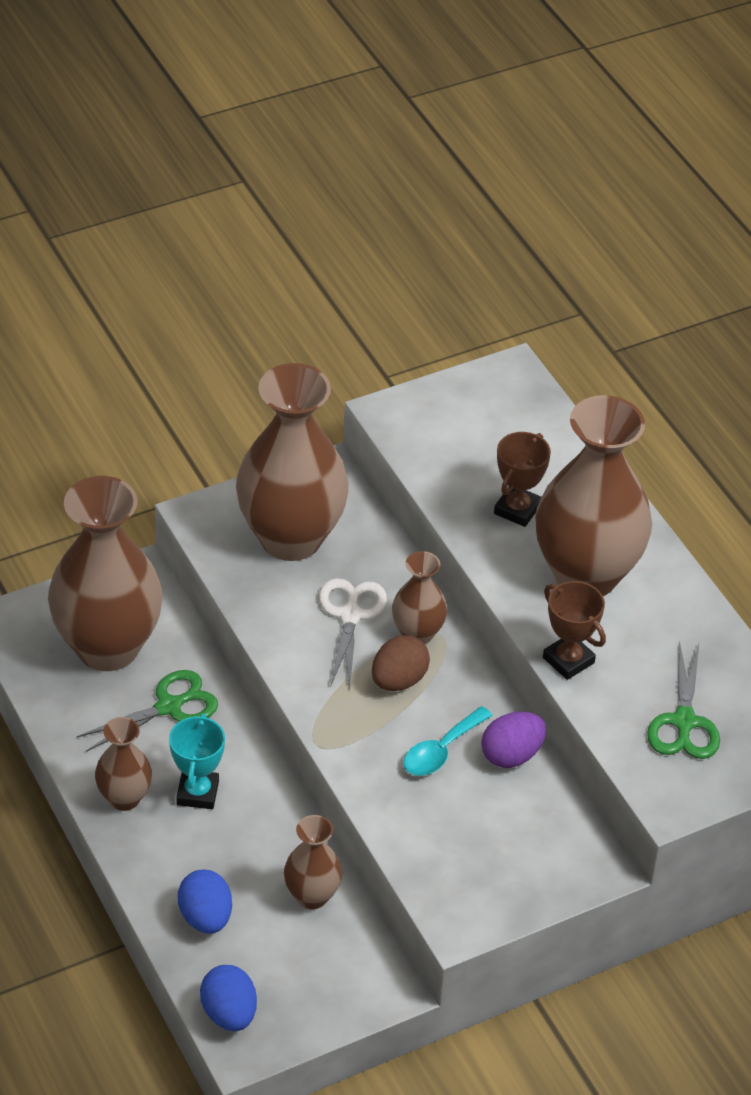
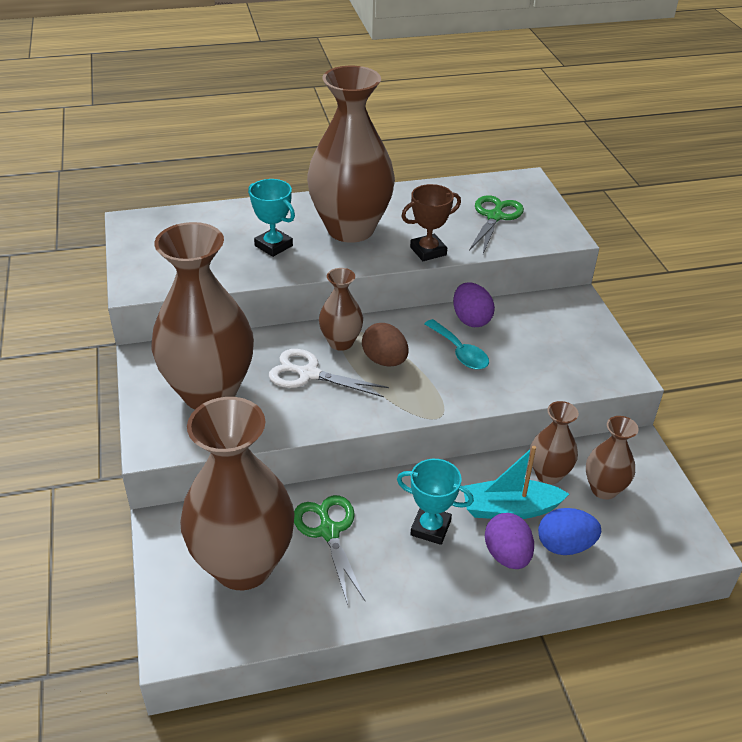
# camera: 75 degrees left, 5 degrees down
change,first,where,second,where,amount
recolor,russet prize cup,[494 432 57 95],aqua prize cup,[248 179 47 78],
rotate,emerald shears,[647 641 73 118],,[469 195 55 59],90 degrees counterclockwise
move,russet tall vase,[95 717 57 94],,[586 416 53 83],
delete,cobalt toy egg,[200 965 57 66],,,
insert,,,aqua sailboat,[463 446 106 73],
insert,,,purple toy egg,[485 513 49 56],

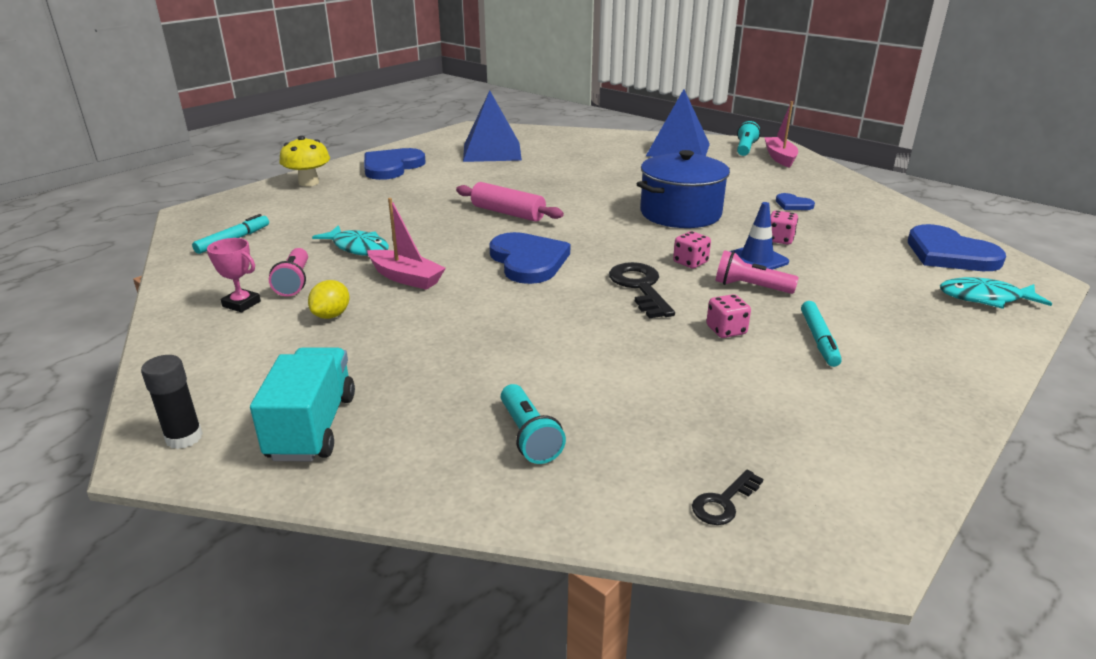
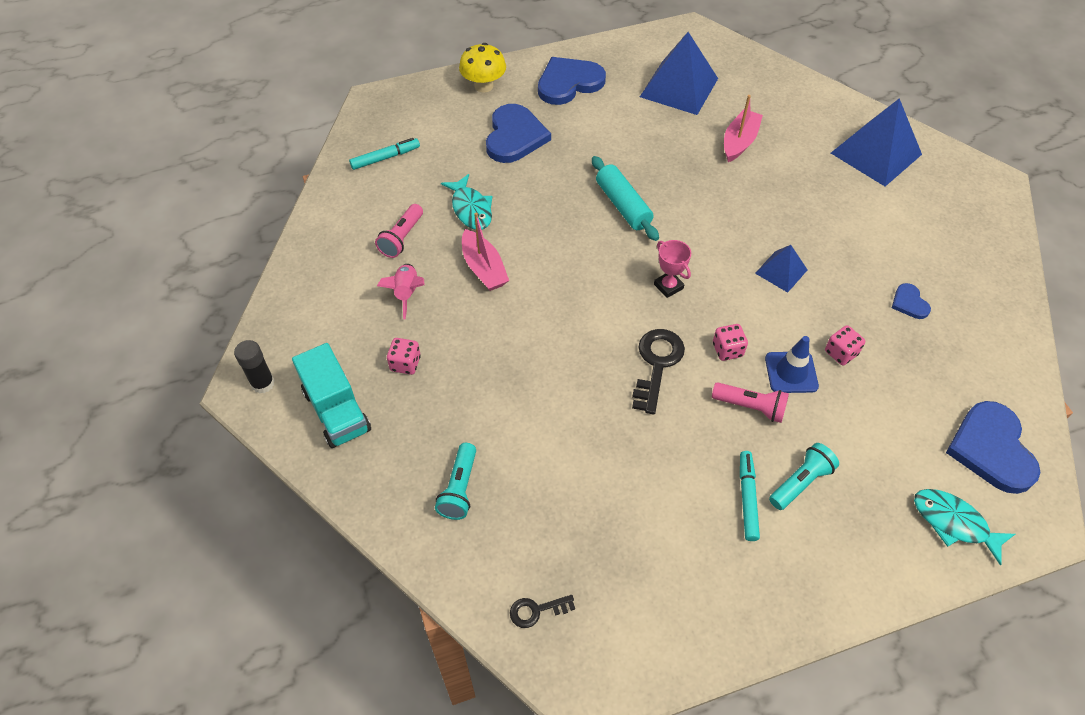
# camera: 30 degrees right, 25 degrees up
change,first,where,second,where,amount
move,rose-pink sailboat,[764 101 34 67],,[724 95 39 67],
move,aqua flashlight,[737 121 23 35],,[769 443 70 67],
replace,cobalt cooking pot,[637 150 93 78],cobalt pyramid,[755 245 53 48],
recolor,rose-pink rolling pin,[456 182 108 40],aqua rolling pin,[592 156 67 85],
move,cobalt heart shape,[489 232 81 52],,[486 104 65 59],
move,rose-pink prize cup,[207 238 54 74],,[654 240 37 58],
rotate,rose-pink flashlight,[715 250 84 44],,[712 382 77 41],150 degrees clockwise
replace,bright yellow lemon,[308 280 42 39],rose-pink rocket,[377 264 47 55],
move,rose-pink die,[706 294 45 44],,[387 338 34 37],
rotate,aqua marker pen,[801 301 41 66],,[740 451 20 90],150 degrees clockwise
rotate,aqua lorry,[250 347 105 114],,[292 343 79 105],120 degrees clockwise

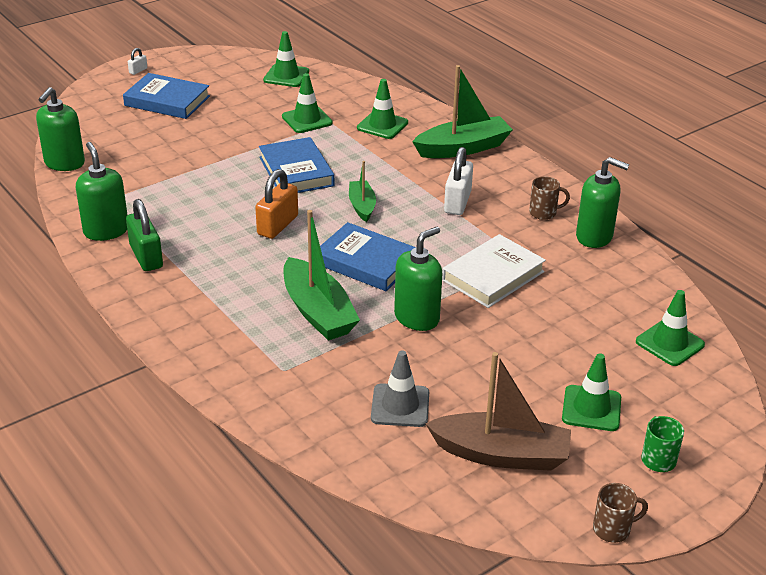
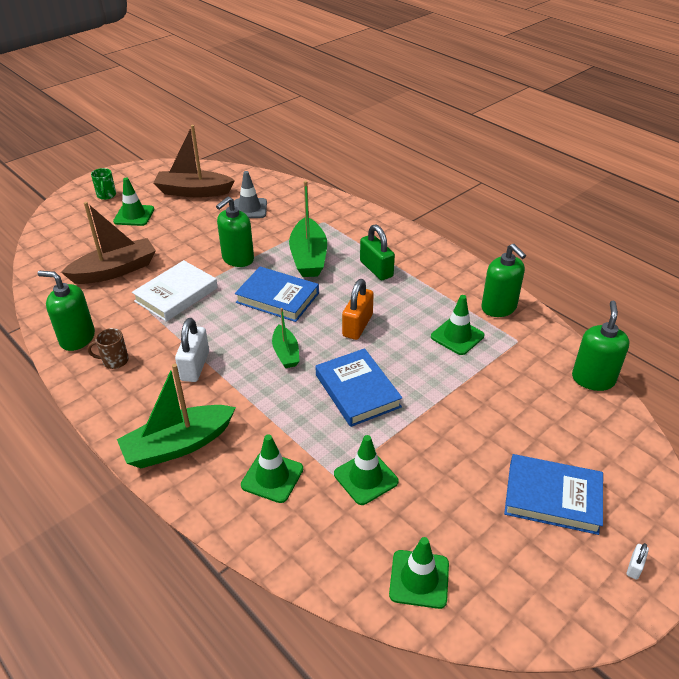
# camera: 175 degrees right, 5 degrees up
change,first,where,second,where,amount
move,emerald lock,[126 199 37 72],,[360 224 35 56],
rotate,emerald sailboat,[283 210 77 131],,[289 181 38 96],150 degrees counterclockwise
move,emerald traffic cone,[636 290 69 76],,[431 295 53 60],
delete,russet coffee mug,[593 483 55 60],,,
insert,,,russet sailboat,[61 202 95 82],

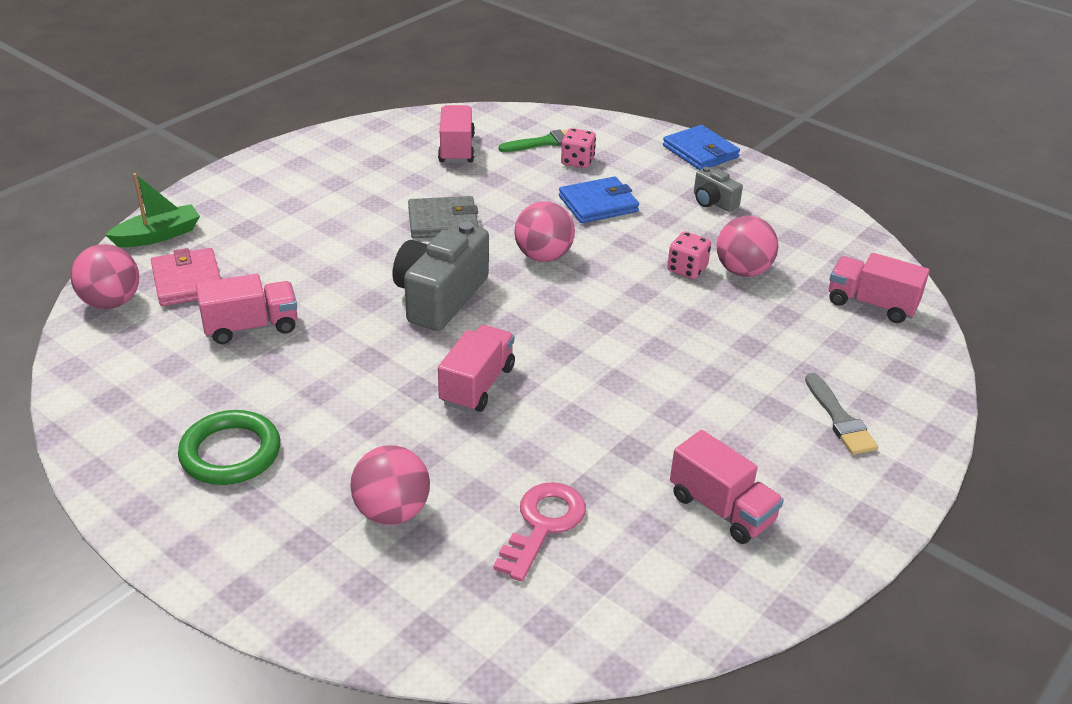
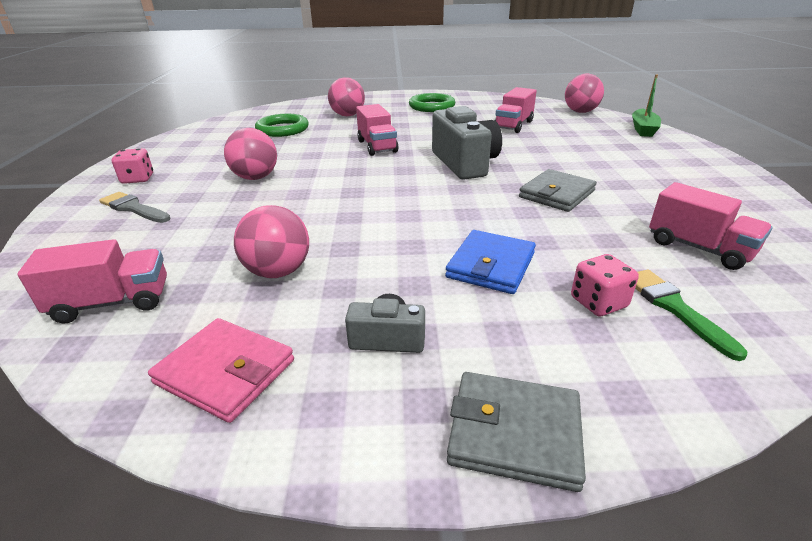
# camera: 140 degrees right, 5 degrees down
change,first,where,second,where,amount
recolor,cobalt card wallet,[663 125 77 45],ash-grey card wallet,[447 372 139 120],
rotate,emerald paint brush,[498 128 79 24],,[635 269 112 92],135 degrees clockwise
move,rose-pink sphere,[514 201 61 61],,[224 128 53 52],
move,rose-pink die,[667 231 44 48],,[112 148 41 36],
move,rose-pink card wallet,[151 248 70 58],,[148 318 146 105],
delete,rose-pink lorry,[670 430 114 114],,,
replace,rose-pink door key,[493 482 93 100],emerald ring,[255 114 54 23],

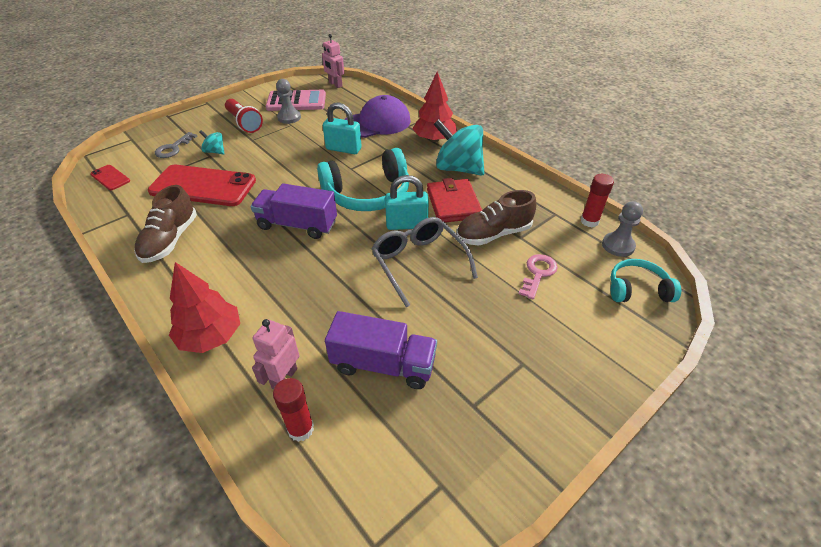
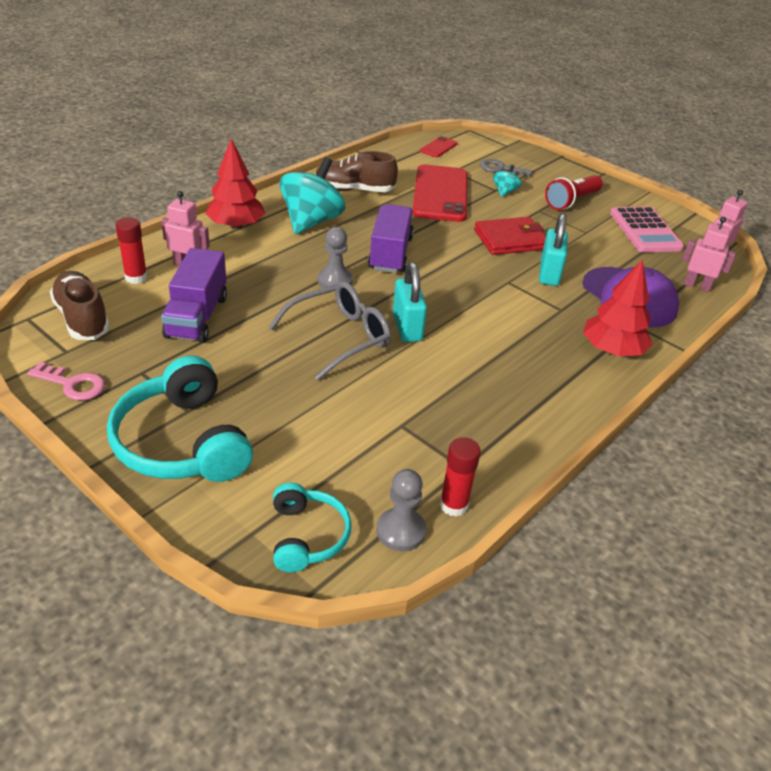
# camera: 80 degrees right, 5 degrees down
change,first,where,second,where,amount
move,ash-grey chess pawn,[276 79 25 45],,[317 227 36 61],
move,aqua toy top,[433 119 51 57],,[280 157 65 77],
move,aqua over-ear headphones,[317 148 92 63],,[107 355 146 127],
move,red card wallet,[427 178 55 45],,[474 217 72 38],
move,russet lace-up shoe,[456 190 80 56],,[50 271 60 69],
move,rose-pink door key,[519 254 39 46],,[27 362 78 38],
insert,,,rose-pink robot,[682 217 54 75],

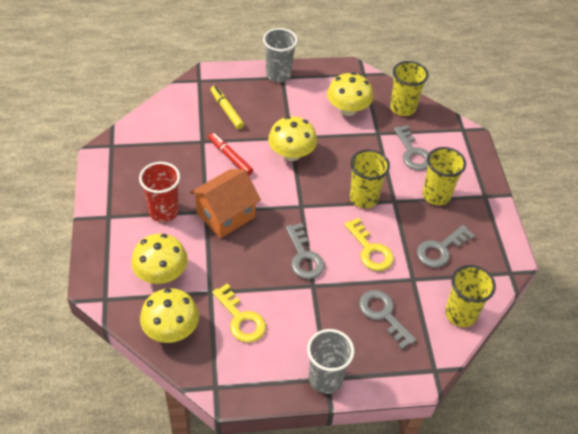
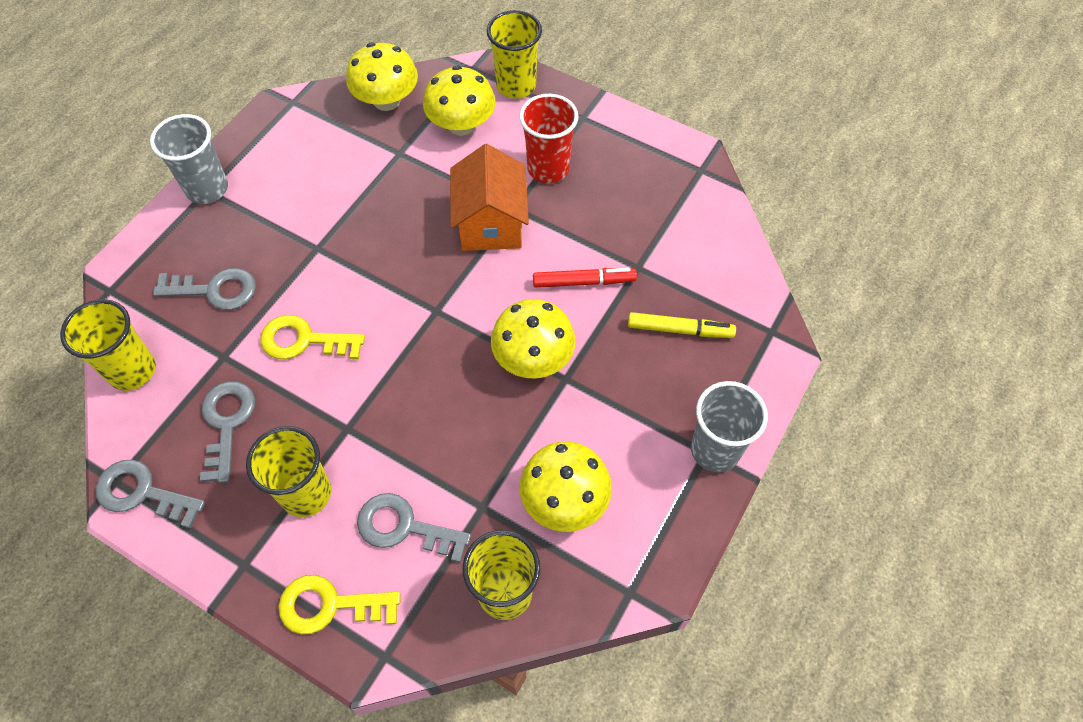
# camera: 130 degrees right, 10 degrees up
change,first,where,second,where,amount
move,bright yellow beaker,[350 150 40 58],,[487 10 55 89],
move,ash-grey door key,[286 223 39 56],,[96 459 109 69],
move,bright yellow door key,[212 283 54 60],,[278 575 122 60],

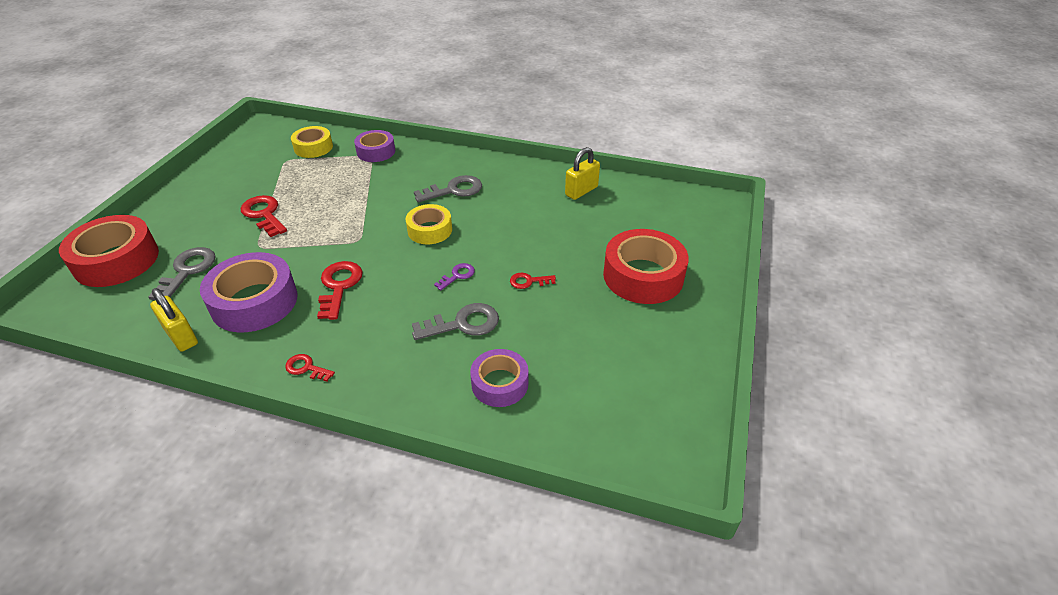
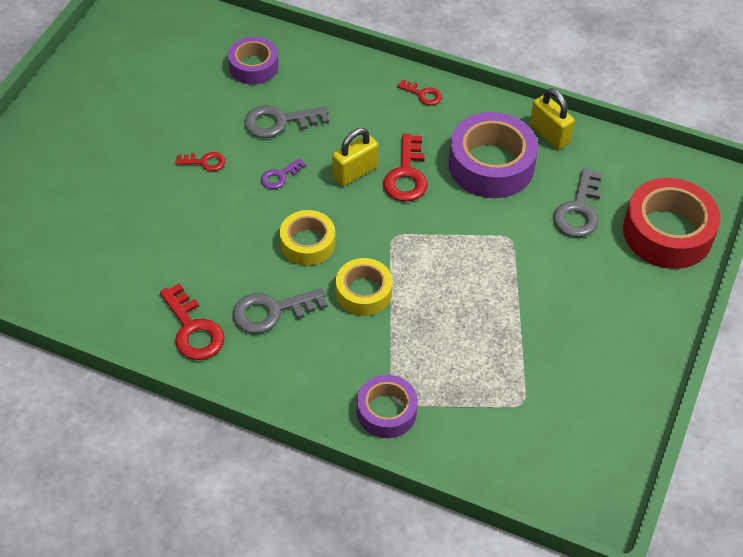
# camera: 175 degrees left, 10 degrees up
change,first,where,second,where,amount
move,bright yellow tape,[291 126 42 32],,[336 258 57 58],
move,bright yellow lock,[565 147 35 53],,[332 128 46 58],
move,red door key,[241 195 46 42],,[160 283 65 77],
delete,red tape,[603 229 86 75],,,

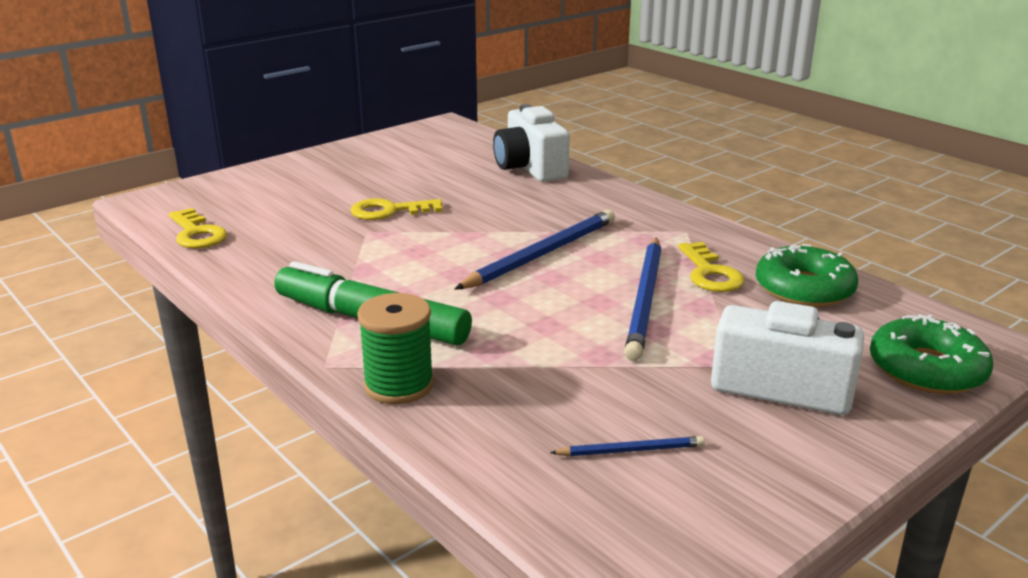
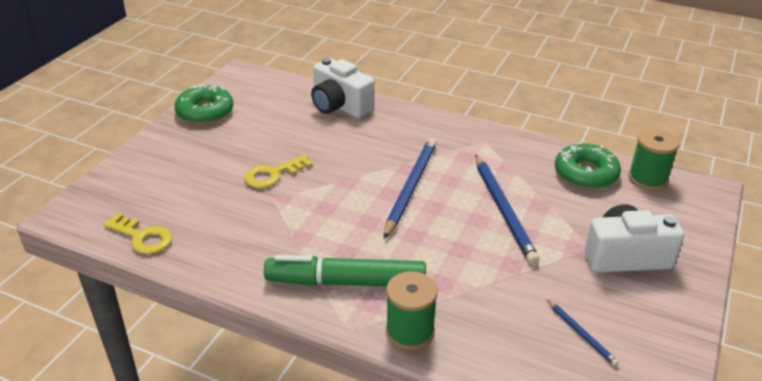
# camera: 25 degrees left, 10 degrees up
change,first,where,second,where,amount
delete,bright yellow door key,[678 242 67 50],,,
move,emerald donut,[870 314 123 80],,[175 84 58 40],
rotate,cobalt pencil,[550 436 155 20],,[547 300 72 66],90 degrees clockwise
insert,,,emerald reel of thread,[628 129 52 61],

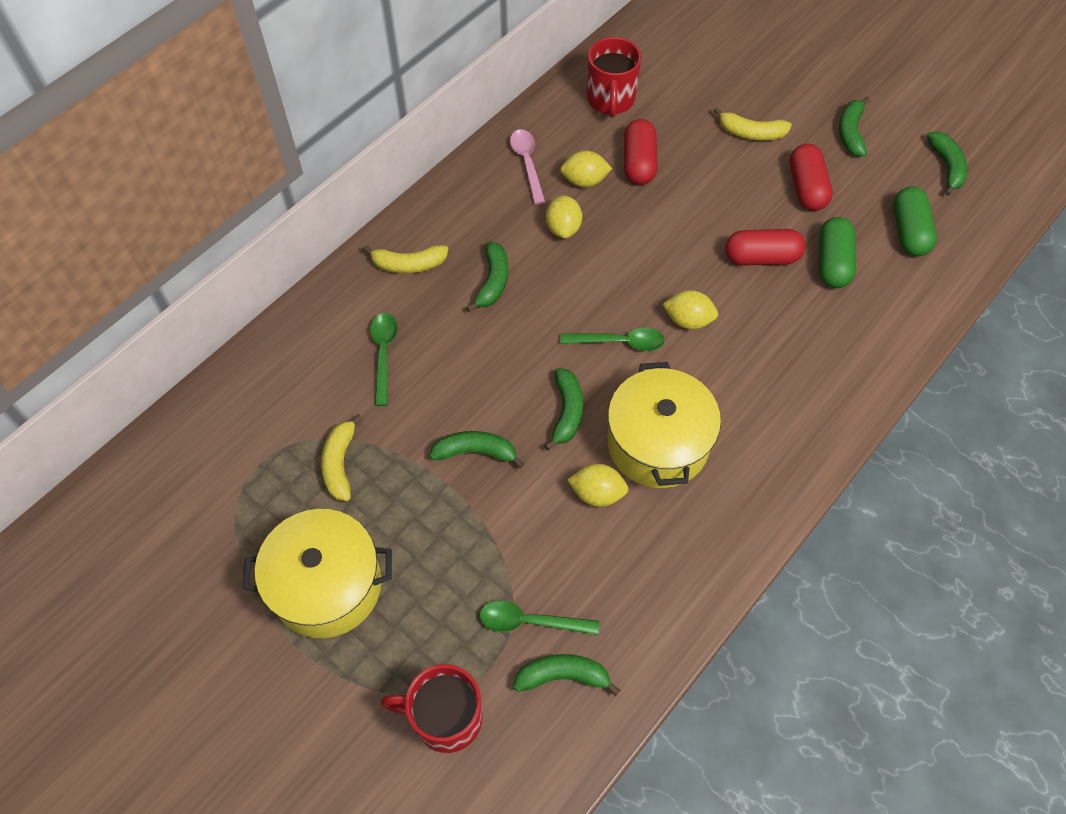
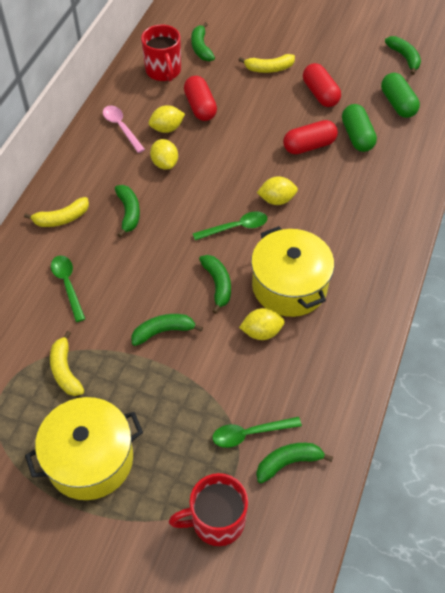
# camera: 20 degrees left, 5 degrees down
change,first,where,second,where,amount
move,emerald banana,[839 96 31 61],,[191 22 24 39],

